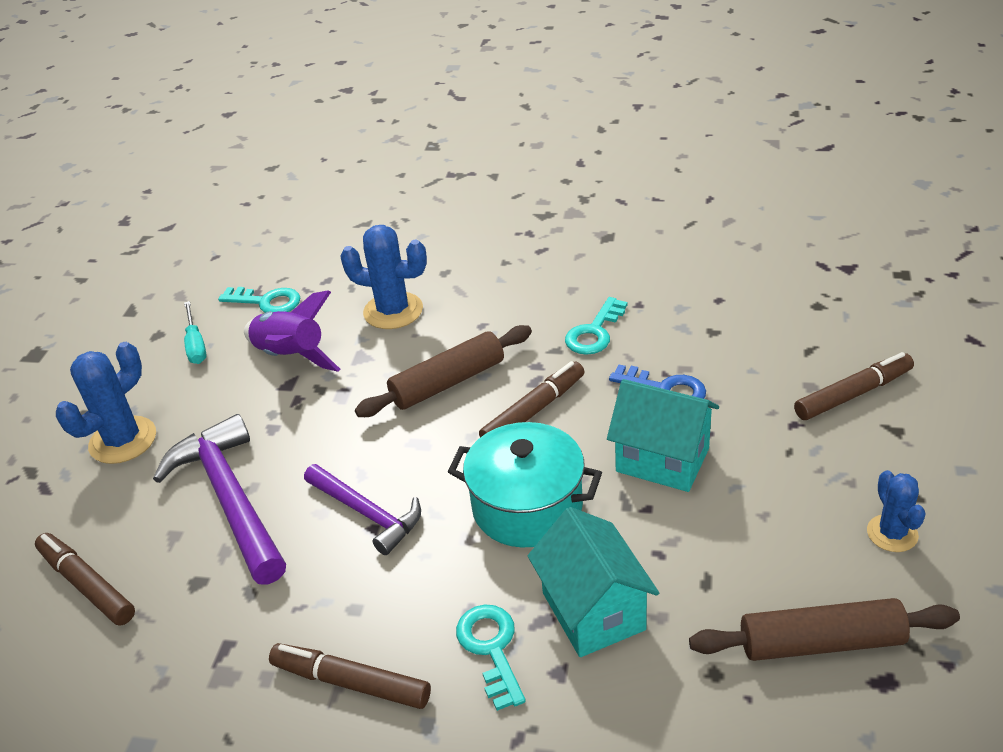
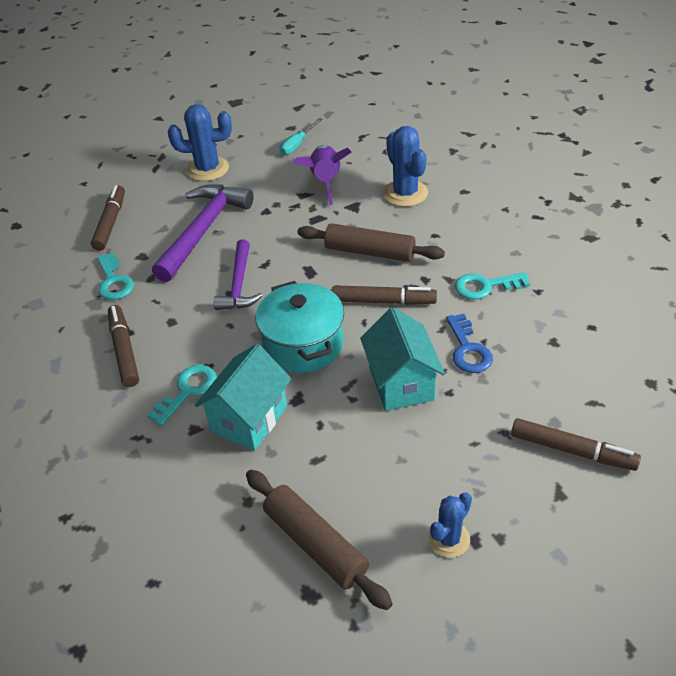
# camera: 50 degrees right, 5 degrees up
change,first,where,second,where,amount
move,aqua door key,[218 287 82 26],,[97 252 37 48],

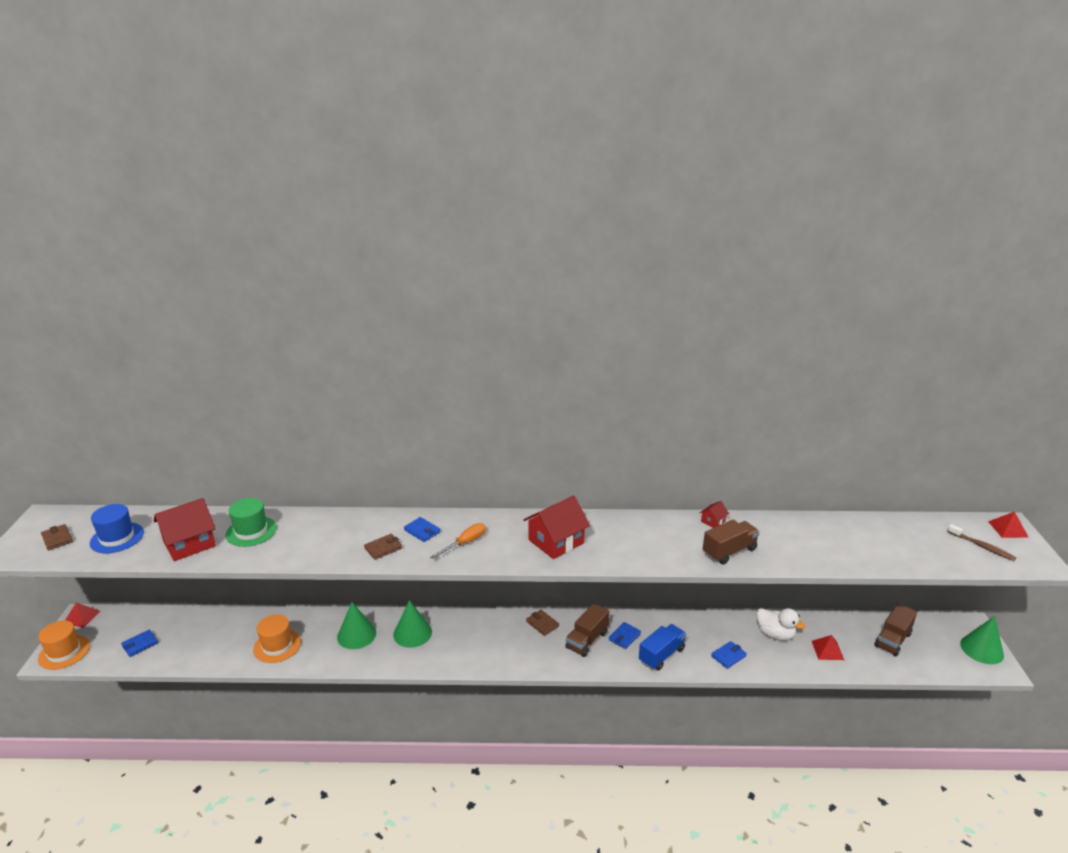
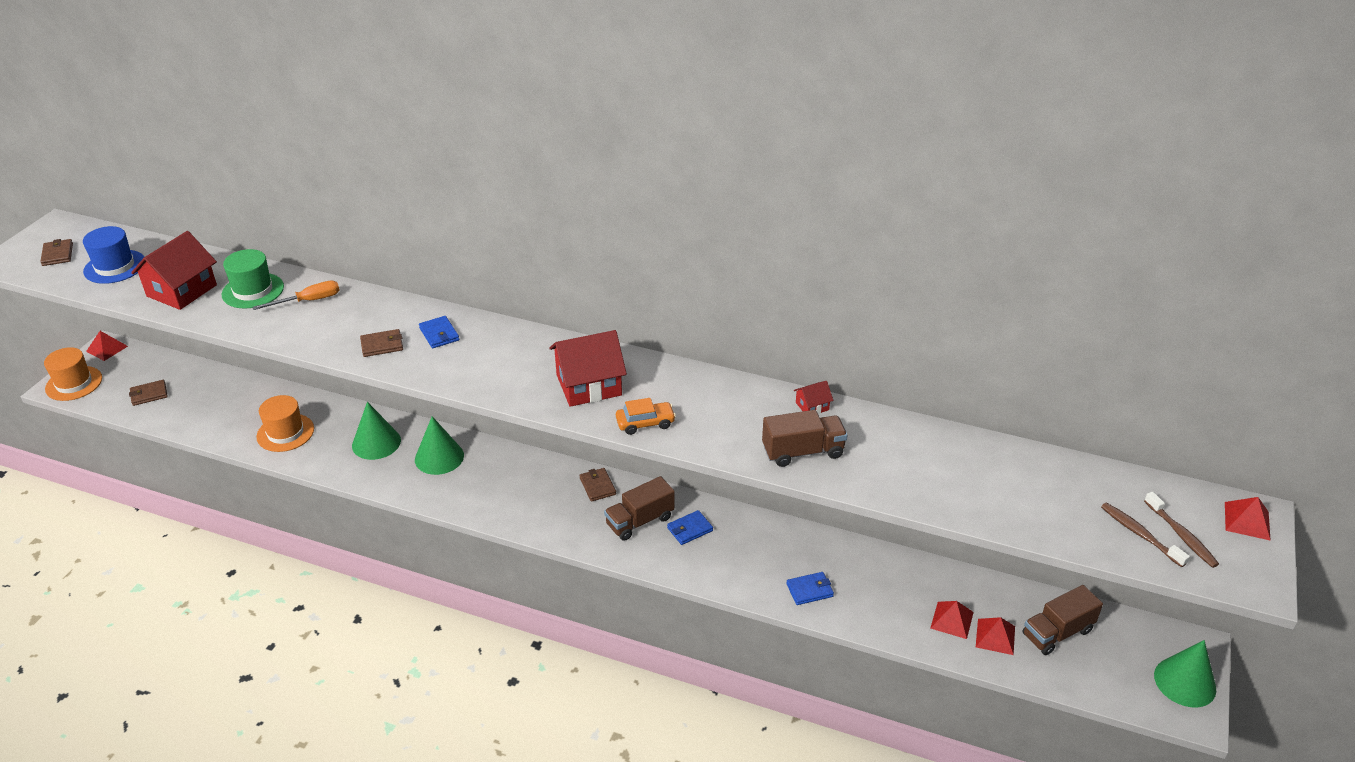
# camera: 20 degrees right, 10 degrees up
change,first,where,second,where,amount
rotate,red toy house,[154 498 62 63],,[131 231 86 79],45 degrees counterclockwise
move,bright orange flat screwdriver,[430 523 56 36],,[253 281 87 29],
delete,snow-white rubber duck,[757 608 48 33],,,
delete,cobalt lorry,[639 624 47 47],,,
recolor,cobalt card wallet,[121 630 37 27],russet card wallet,[129 380 39 26],
insert,,,bright orange car,[616 398 60 37],
insert,,,russet tooth brush,[1101 503 89 64],
insert,,,red pyramid,[976 617 39 38],

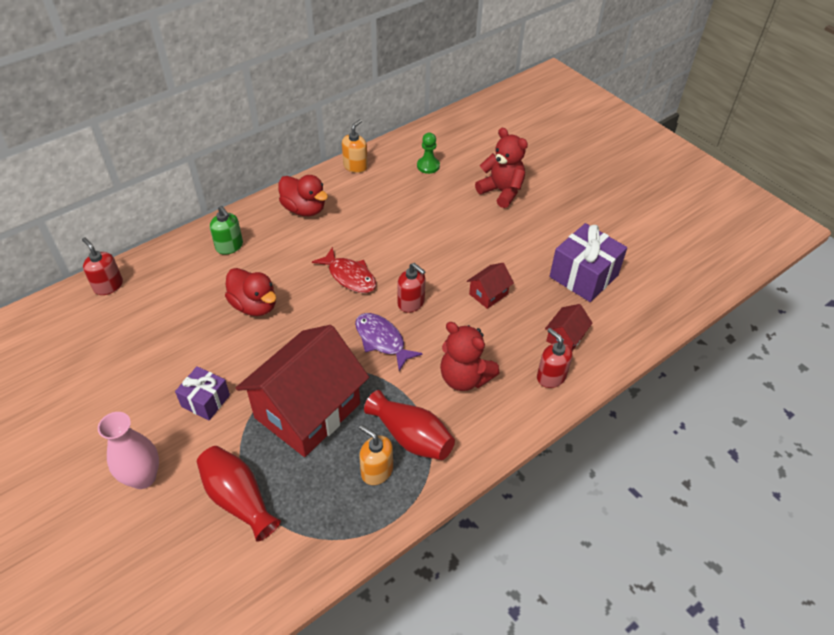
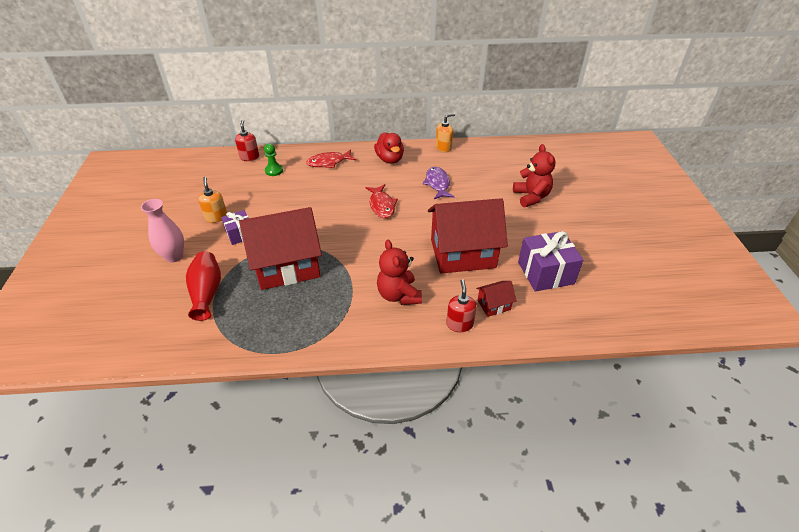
# camera: 35 degrees right, 5 degrees down
change,first,where,second,where,amount
move,emerald chess pawn,[417 133 23 41],,[264 144 19 32],
replace,emerald soap dispenser,[210 206 33 49],red toy fish,[306 149 50 19],
delete,red soap dispenser,[397 263 29 50],,,
resize,red toy house,[467 263 47 46],,[428 198 80 76],x2.39
delete,red rubber duck,[225 268 51 48],,,
move,purple toy fish,[355 313 68 58],,[423 167 31 32],
delete,red tall vase,[364 390 91 70],,,
move,bright orange soap dispenser,[359 425 34 60],,[198 177 29 46],

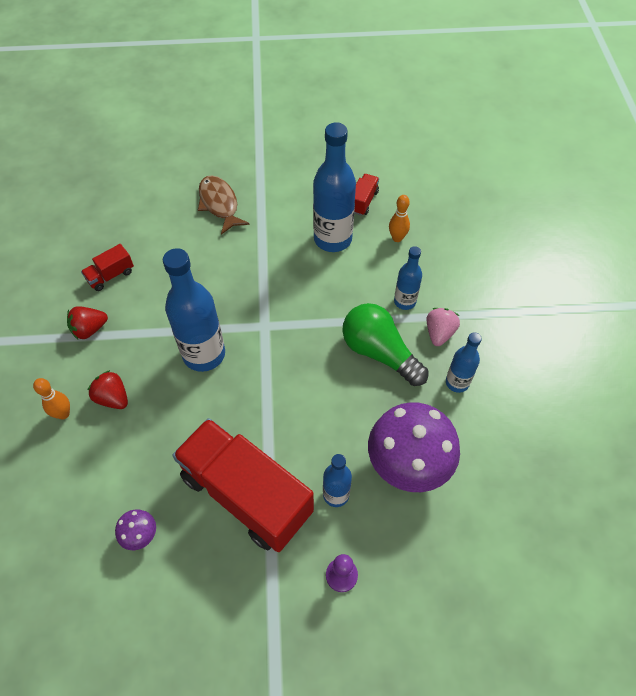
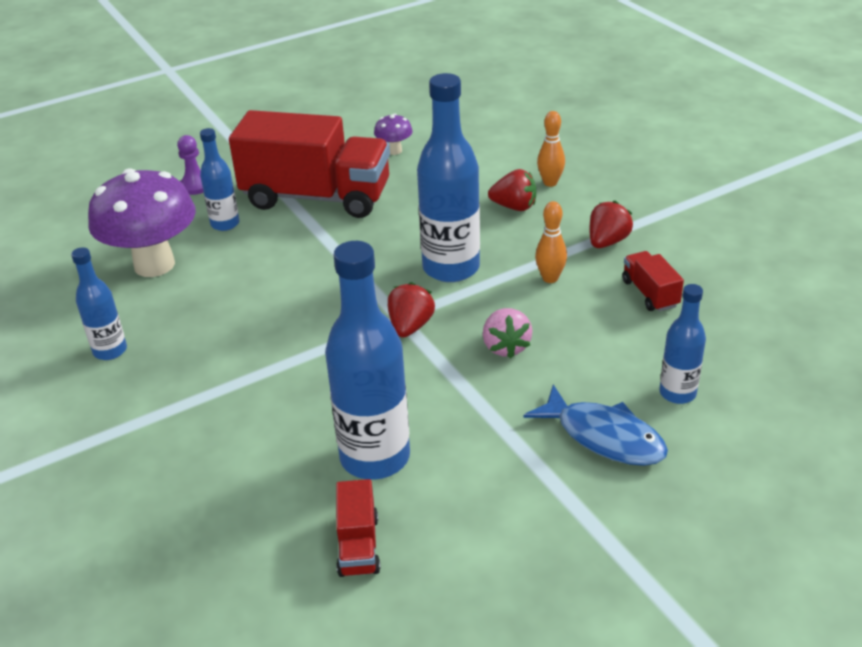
# camera: 155 degrees right, 20 degrees down
change,first,where,second,where,amount
recolor,russet toy fish,[198 175 52 60],cobalt toy fish,[524 384 144 82],
move,bright orange bowling pin,[389 195 21 47],,[535 201 32 82],
rotate,red lorry,[81 244 53 47],,[622 251 62 61],45 degrees counterclockwise
move,cobalt flask,[394 246 28 64],,[659 284 47 120],
delete,emerald lightbulb,[342 303 87 83],,,
move,rose-pink strawberry,[427 308 33 38],,[483 308 50 50],
insert,,,red strawberry,[388 282 47 55],

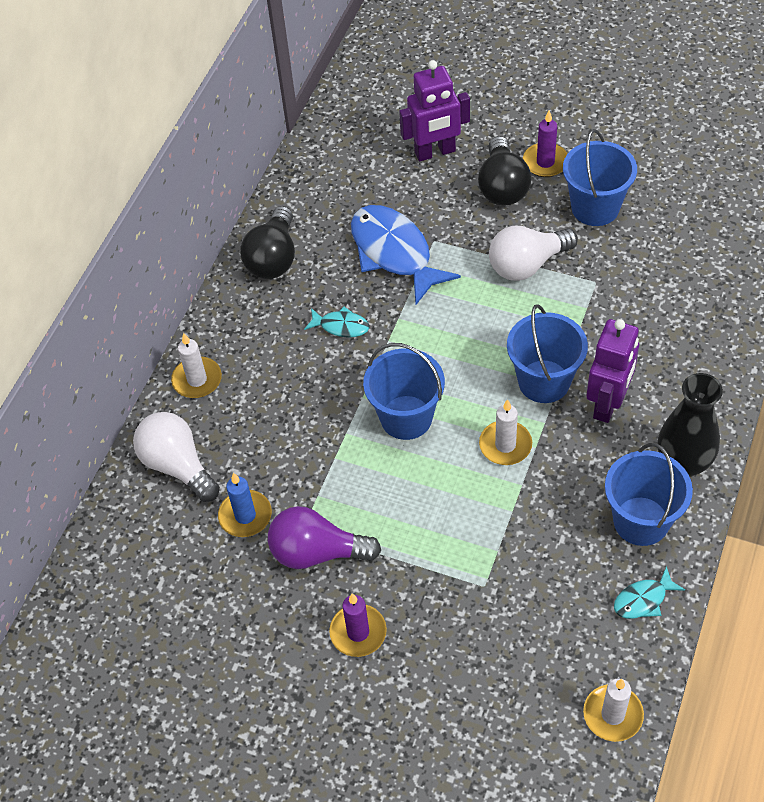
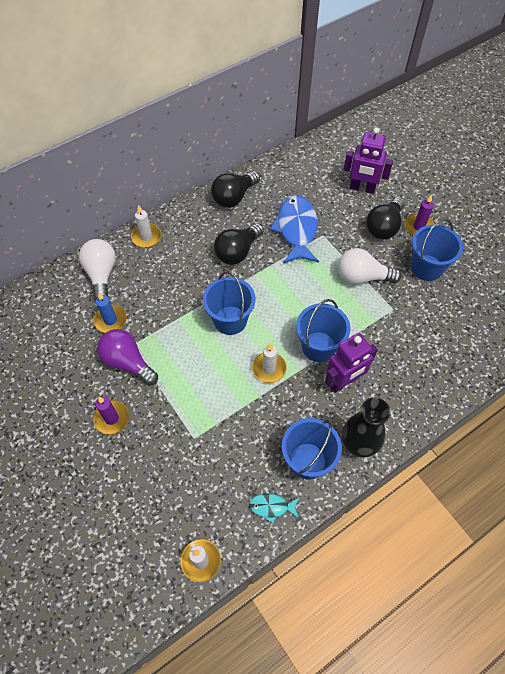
# camera: 30 degrees right, 5 degrees up
change,first,where,second,where,amount
replace,aqua toy fish,[304 307 65 31],ebony lightbulb,[214 223 50 42],

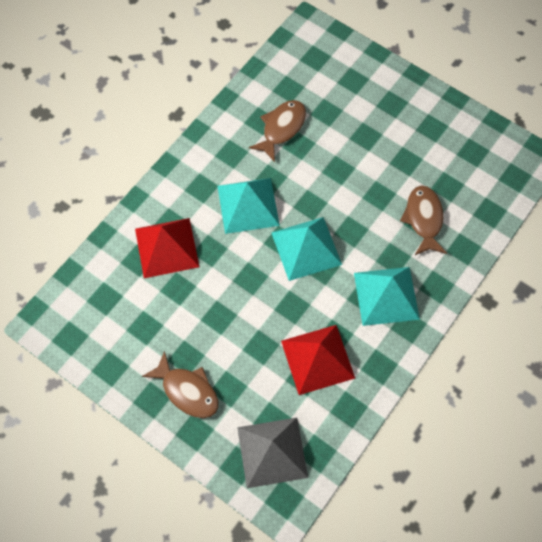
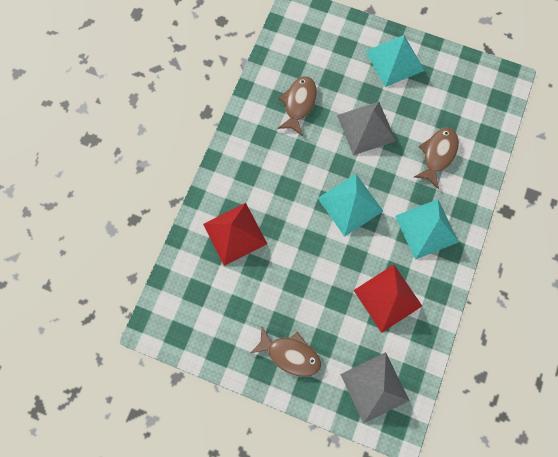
# camera: 15 degrees left, 10 degrees up
change,first,where,second,where,amount
move,aqua pyramid,[218 178 62 56],,[365 35 60 52],
rotate,russet toy fish,[400 185 47 70],,[414 128 45 61],45 degrees clockwise
insert,,,ash-grey pyramid,[337 102 59 53],

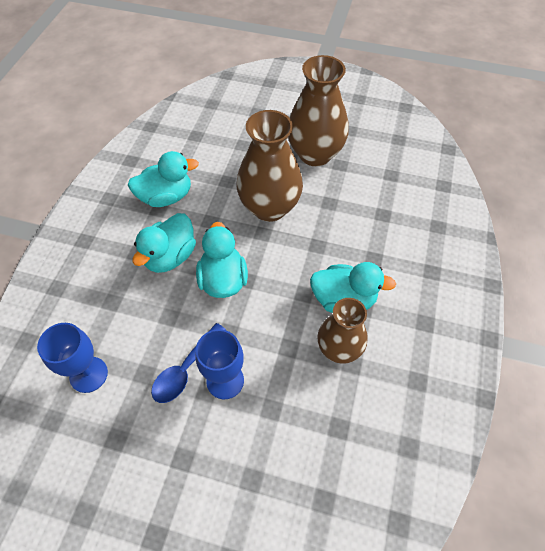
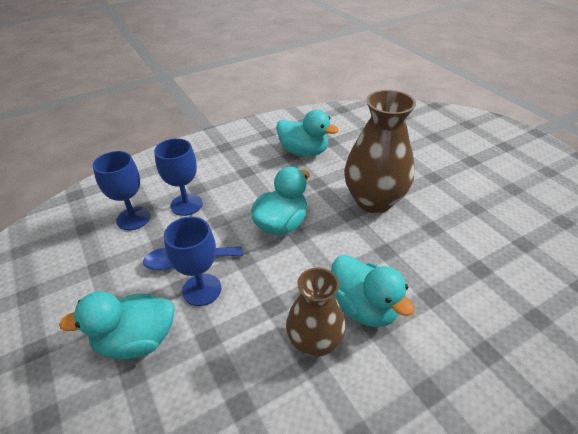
# camera: 45 degrees right, 15 degrees down
change,first,where,second,where,amount
delete,russet tall vase,[288 55 61 111],,,
move,aqua rubber duck,[132 213 64 60],,[59 291 116 68],
insert,,,cobalt goblet,[154 138 49 78],

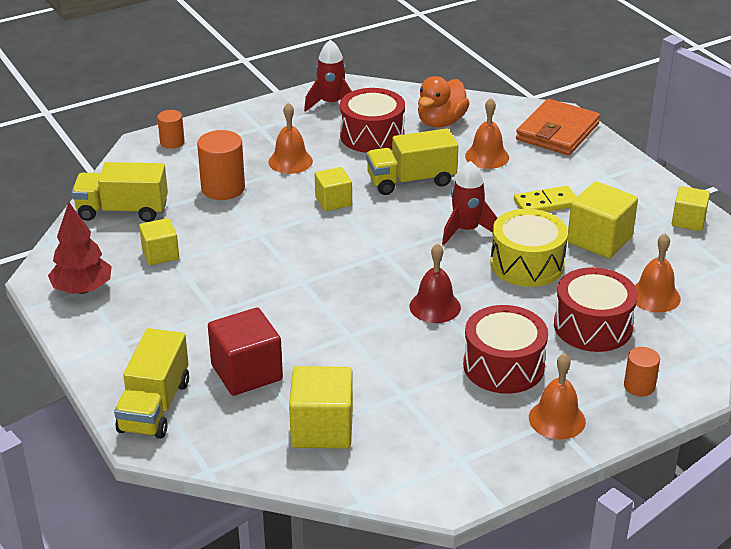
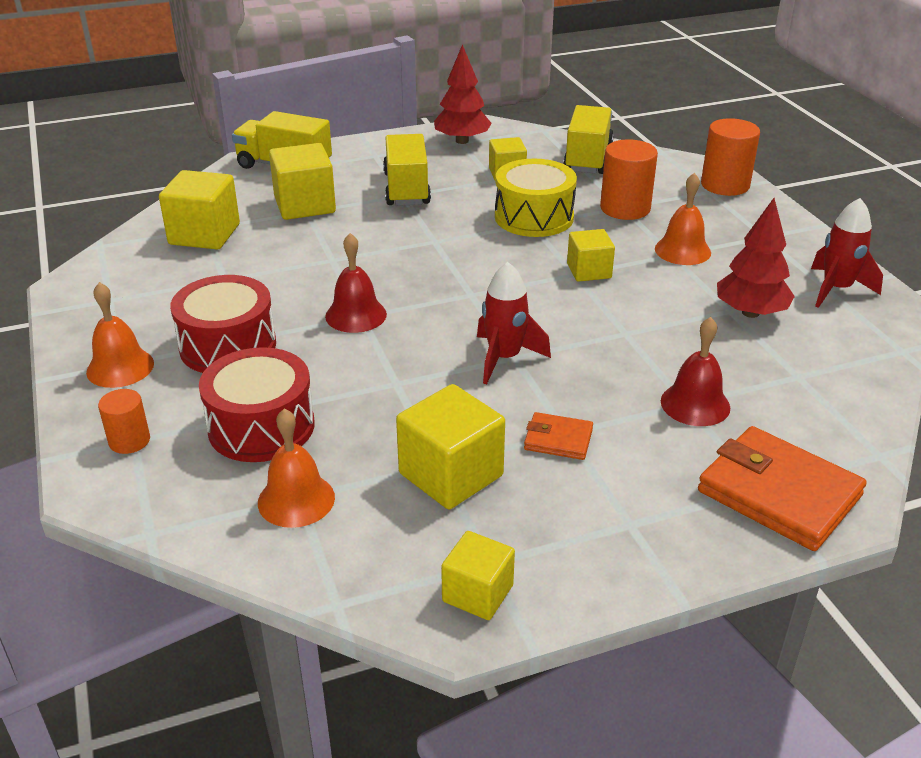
# camera: 100 degrees right, 0 degrees up
change,first,where,second,where,amount
delete,bright orange rubber duck,[418 76 52 52],,,
replace,red toy drum,[340 88 65 65],red fir tree,[717 198 78 120],
recolor,bright orange hand bell,[465 98 44 71],red hand bell,[661 317 69 109],
resize,bright orange cylinder,[157 110 28 39],,[701 118 59 78],x1.70
move,bright yellow lorry,[366 128 92 67],,[383 134 48 72],
replace,bright yellow domino piece,[514 186 63 26],bright orange card wallet,[524 412 69 48],
move,bright yellow toy drum,[490 209 78 78],,[495 159 82 78],
recolor,red solid cube,[208 307 75 89],bright yellow solid cube,[269 143 67 77],

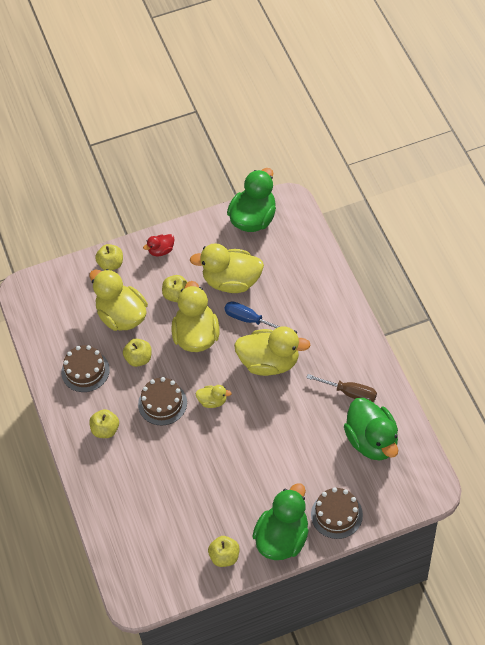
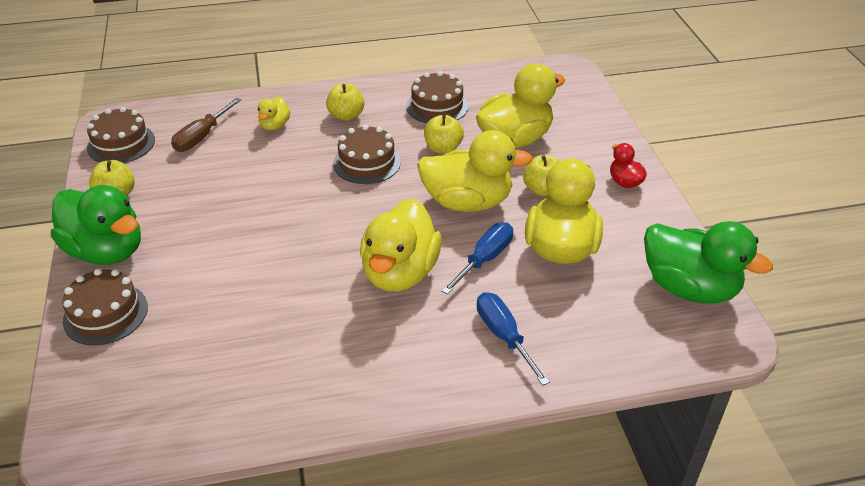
# camera: 95 degrees right, 15 degrees down
change,first,where,second,where,amount
delete,bright yellow apple fruit,[95 244 28 27],,,
move,russet flat screwdriver,[306 374 71 28],,[171 98 70 54],
move,bright yellow rubber duck,[195 385 37 23],,[258 97 33 34],
delete,emerald rubber duck,[344 398 54 62],,,
insert,,,russet layer cake,[87 107 68 56],
insert,,,cobalt flat screwdriver,[477 292 73 94],

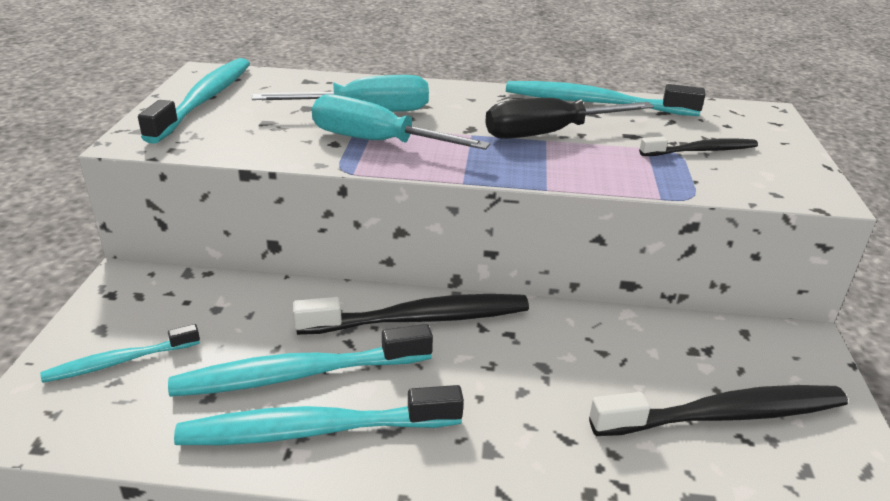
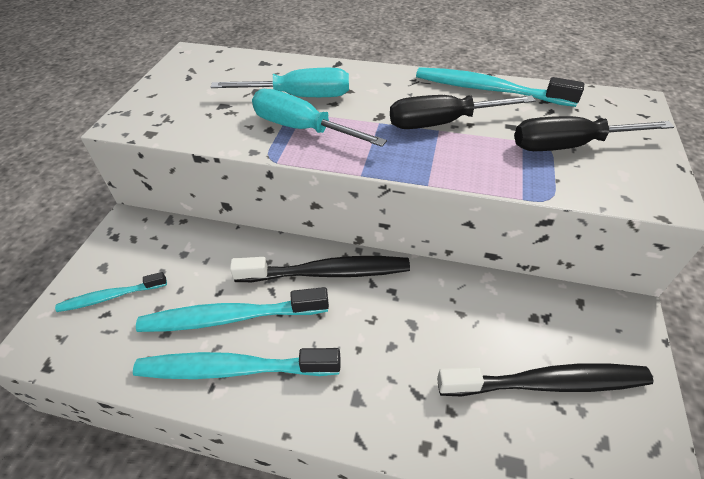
# camera: 10 degrees right, 15 degrees up
change,first,where,second,where,amount
delete,aqua tooth brush,[138 58 112 86],,,
replace,ebony tooth brush,[639 137 119 19],ebony flat screwdriver,[514 116 160 35],

